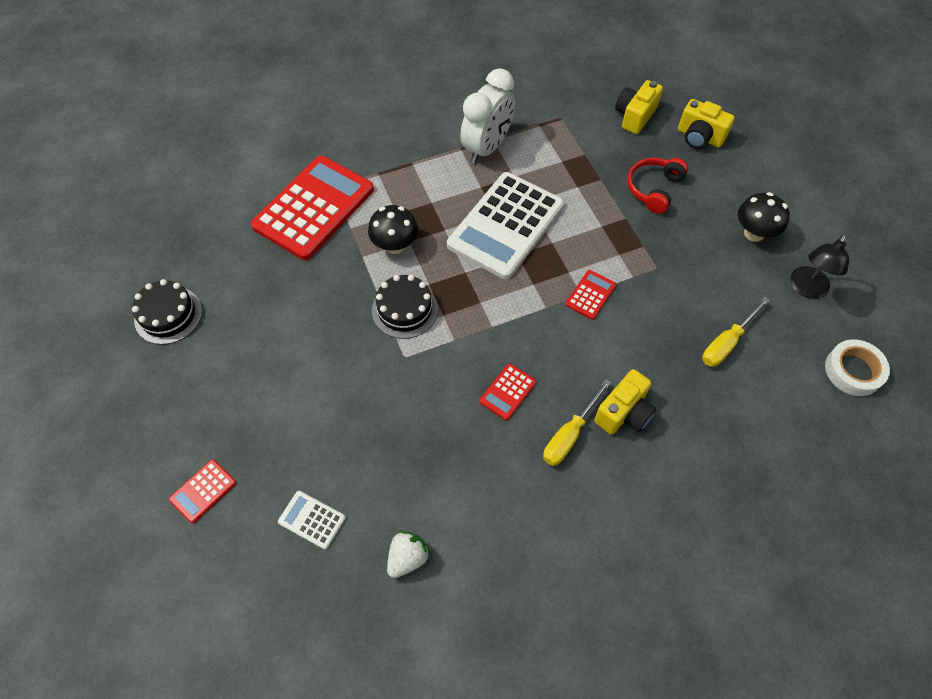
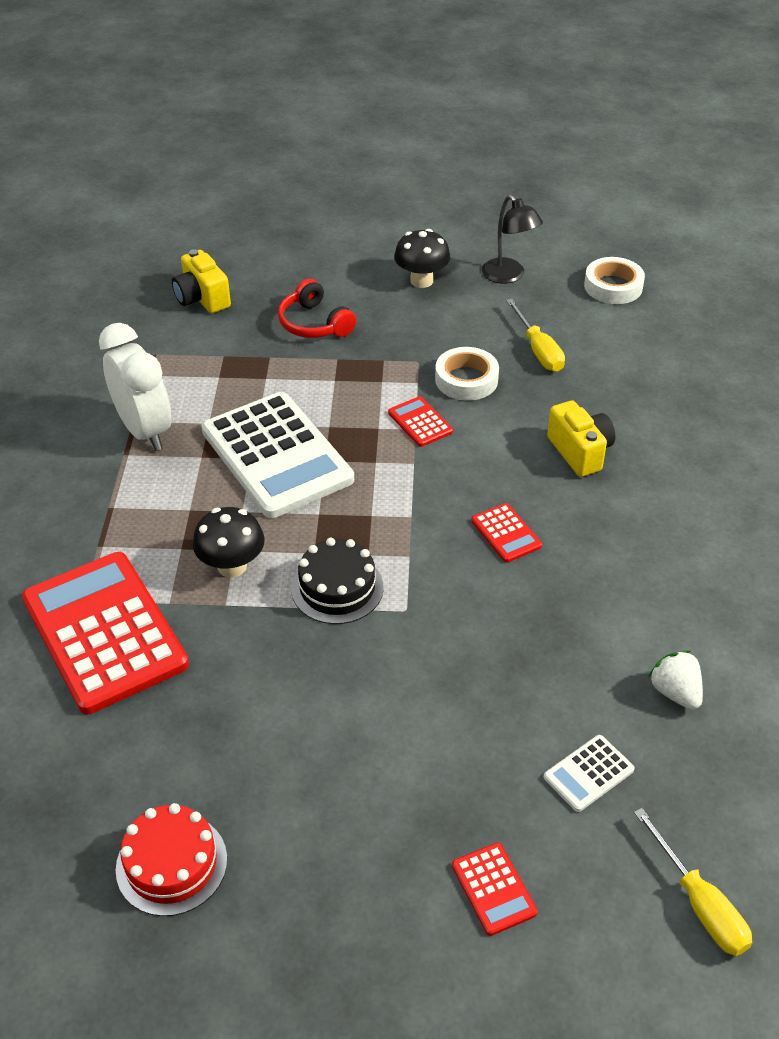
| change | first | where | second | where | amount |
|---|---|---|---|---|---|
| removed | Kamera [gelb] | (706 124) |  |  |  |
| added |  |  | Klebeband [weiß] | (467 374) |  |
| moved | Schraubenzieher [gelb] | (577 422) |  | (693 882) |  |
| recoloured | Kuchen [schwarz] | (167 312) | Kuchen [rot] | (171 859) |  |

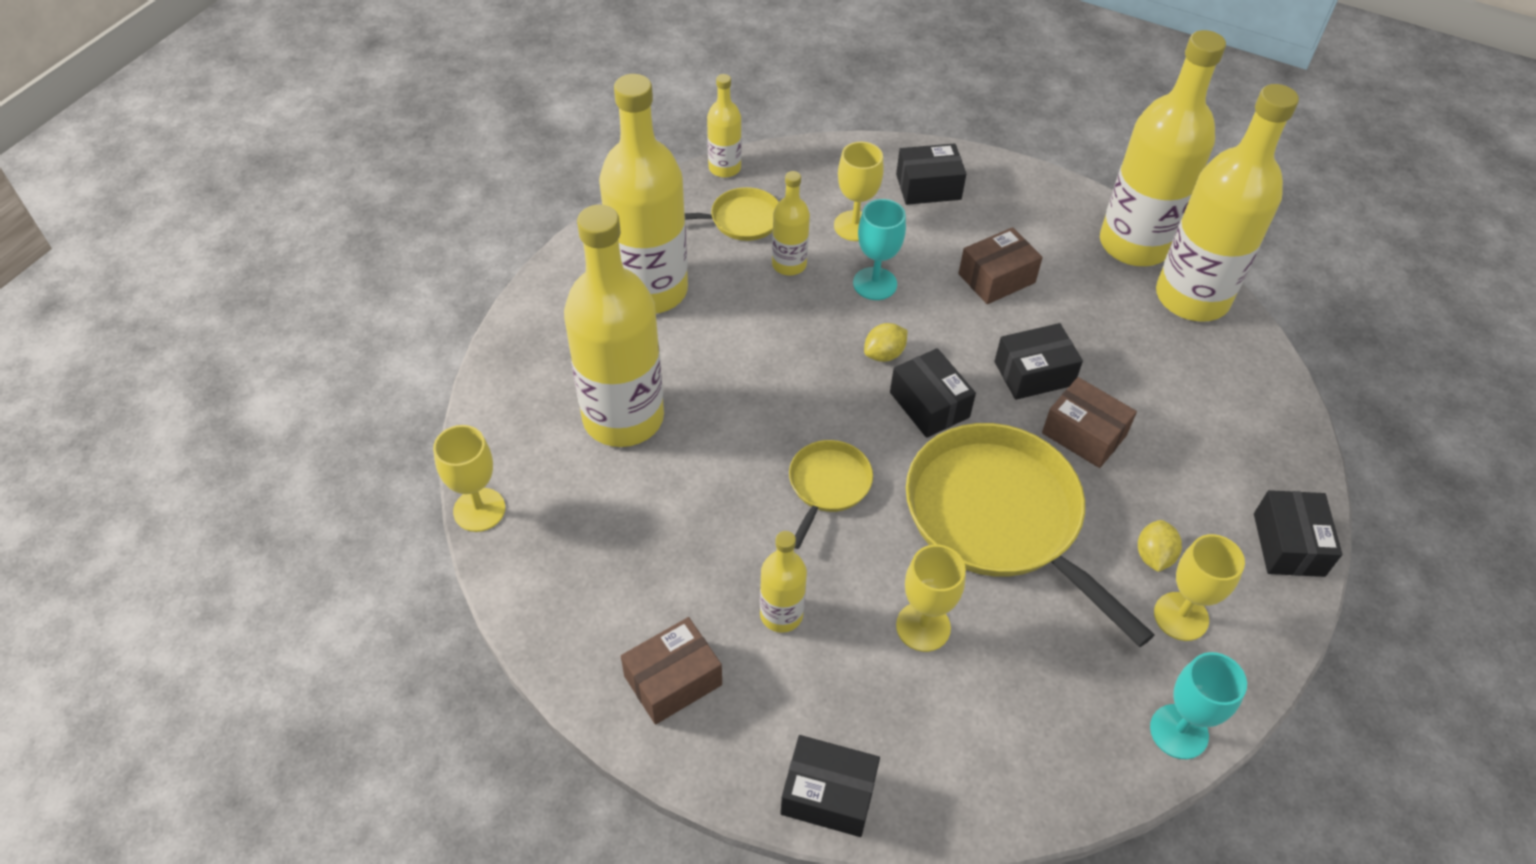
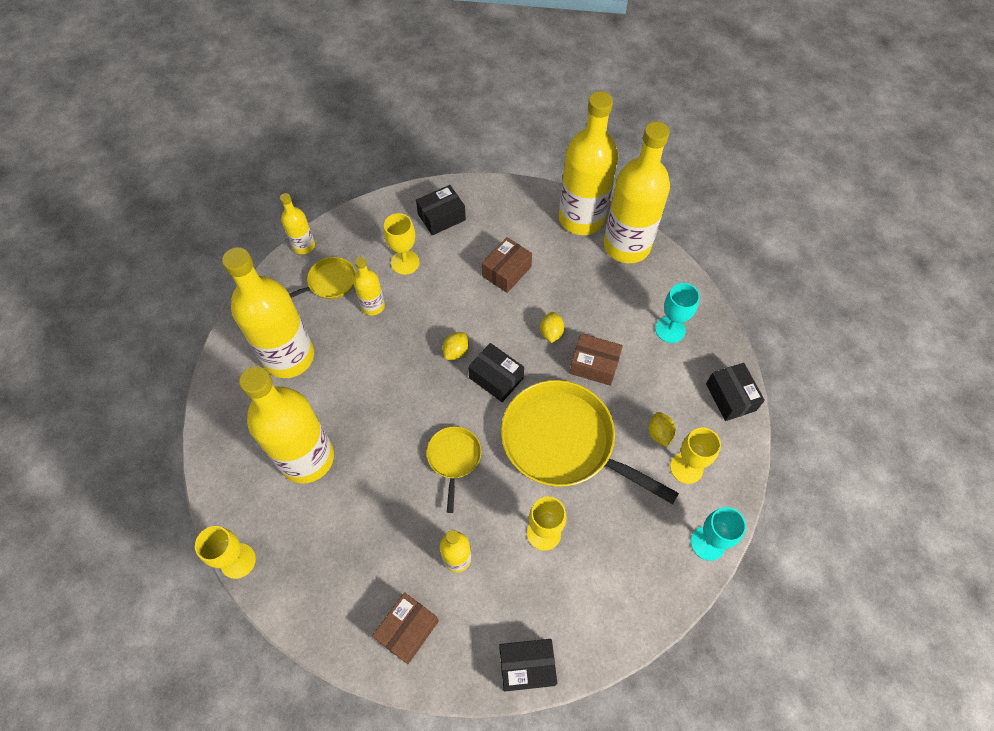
| change | first | where | second | where | amount |
|---|---|---|---|---|---|
| moved | Kelch [türkis] | (879 249) |  | (677 313) |  |
| replaced | Schachtel [schwarz] | (1038 361) | Zitrone [gelb] | (552 327) |  |

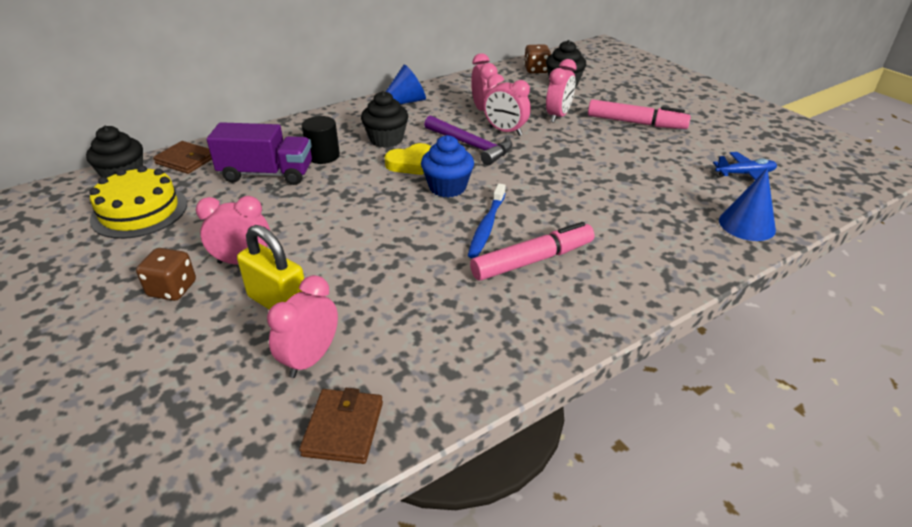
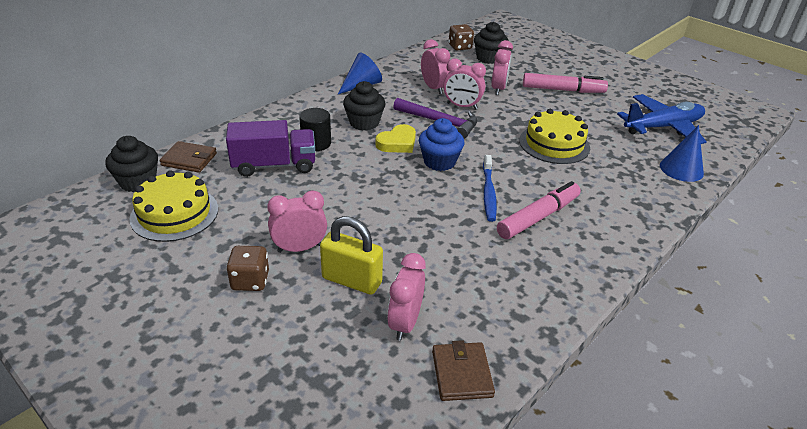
| change | first | where | second | where | amount |
|---|---|---|---|---|---|
| added |  |  | Kuchen [gelb] | (554 136) |  |
| resized | Flugzeug [blau] | (745 166) |  | (662 119) | x1.87 |

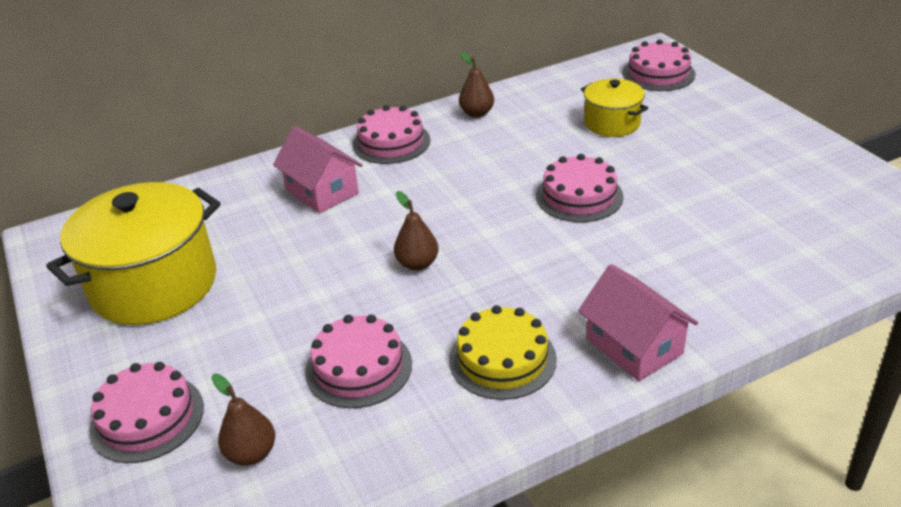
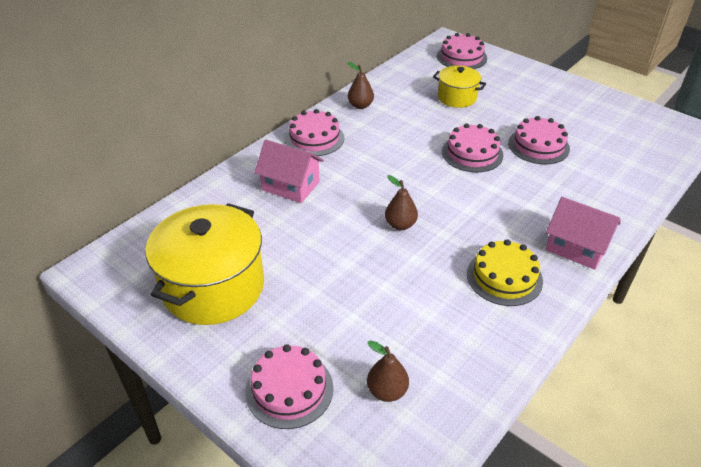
| change | first | where | second | where | amount |
|---|---|---|---|---|---|
| moved | Kuchen [rosa] | (358 361) |  | (539 140) |  |

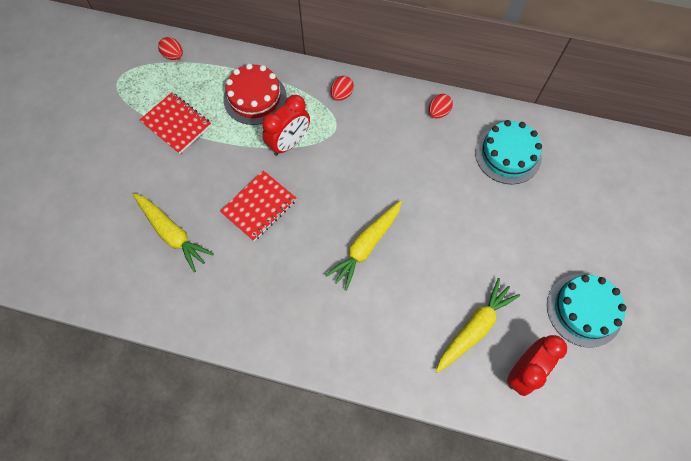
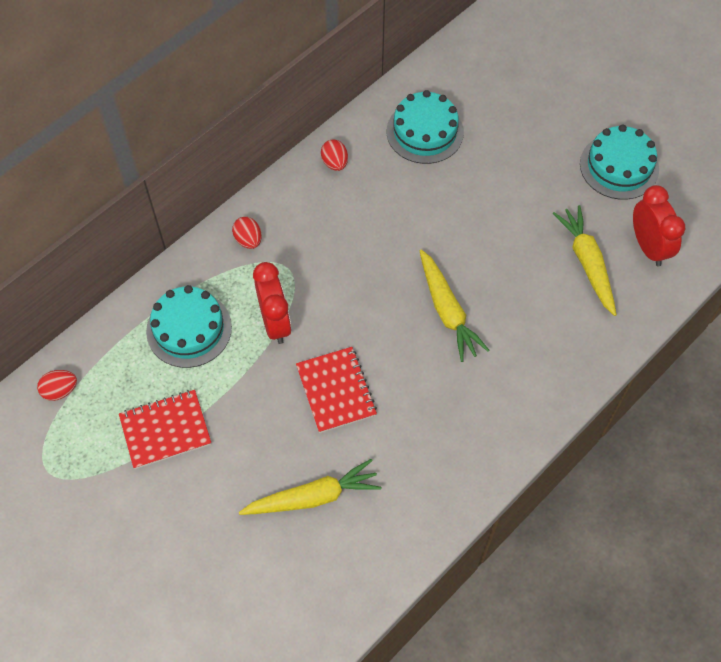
| change | first | where | second | where | amount |
|---|---|---|---|---|---|
| recoloured | Kuchen [rot] | (255 94) | Kuchen [türkis] | (189 326) |  |

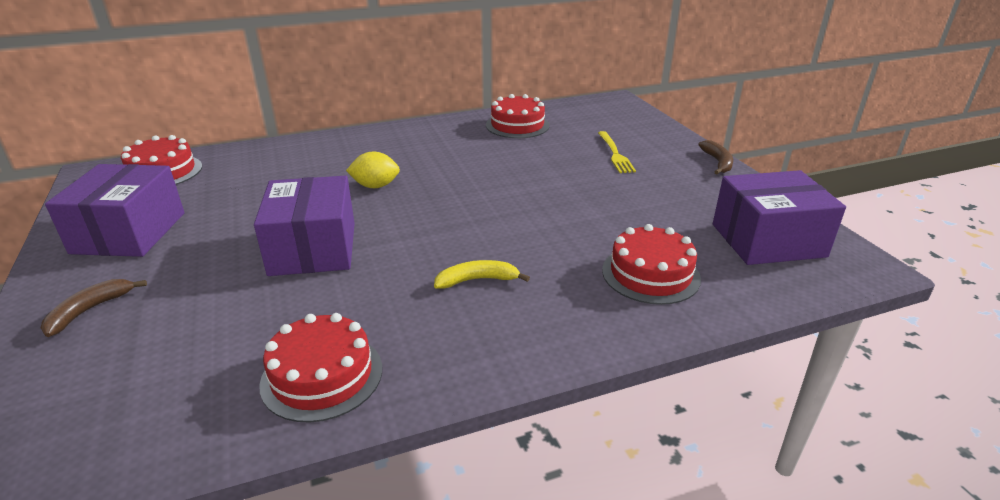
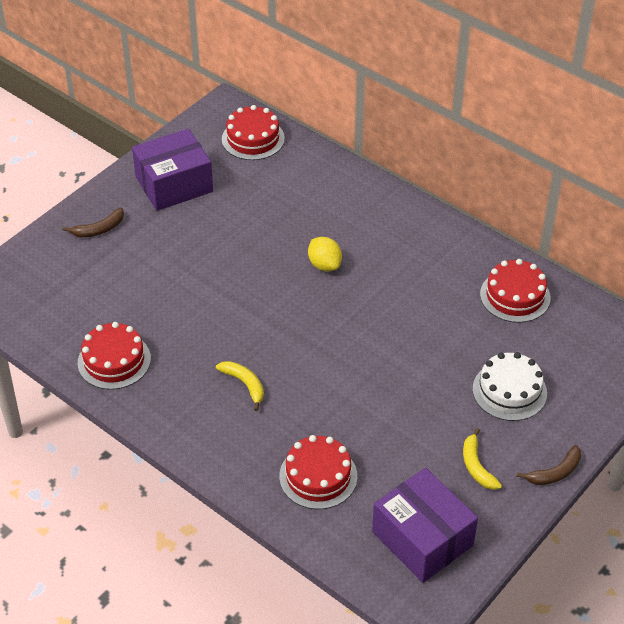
| change | first | where | second | where | amount |
|---|---|---|---|---|---|
| removed | Schachtel [lila] | (304 226) |  |  |  |
| added |  |  | Banane [gelb] | (482 459) |  |
| replaced | Gabel [gelb] | (617 152) | Kuchen [weiß] | (510 386) |  |
| turned | Banane [braun] | (94 308) |  | (93 222) | 150 degrees clockwise |

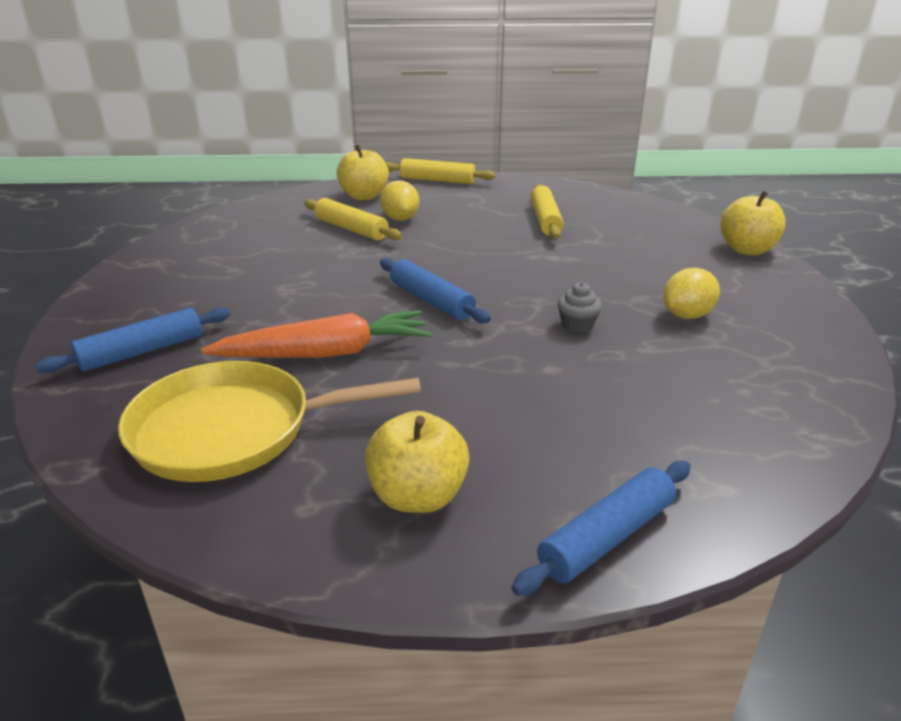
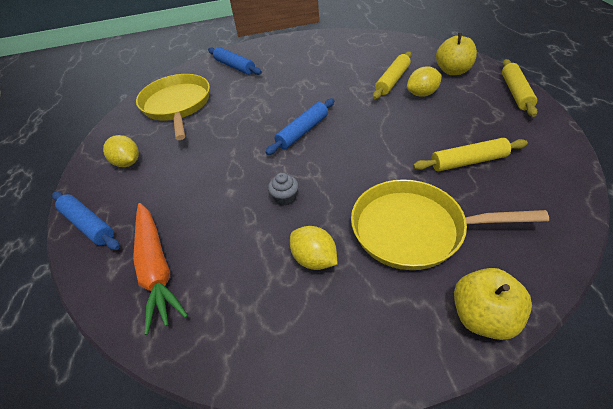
| change | first | where | second | where | amount |
|---|---|---|---|---|---|
| added |  |  | Pfanne [gelb] | (450 224) |  |
| moved | Karotte [orange] | (316 334) |  | (160 269) |  |
| replaced | Apfel [gelb] | (417 462) | Zitrone [gelb] | (121 151) |  |

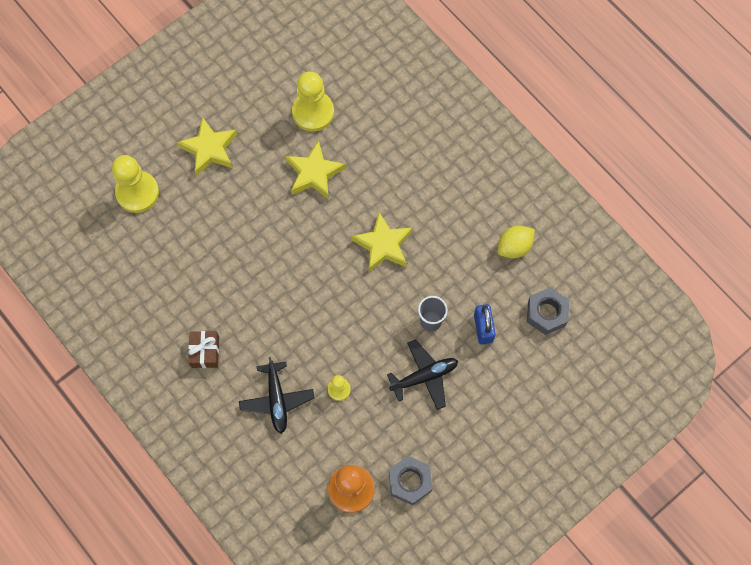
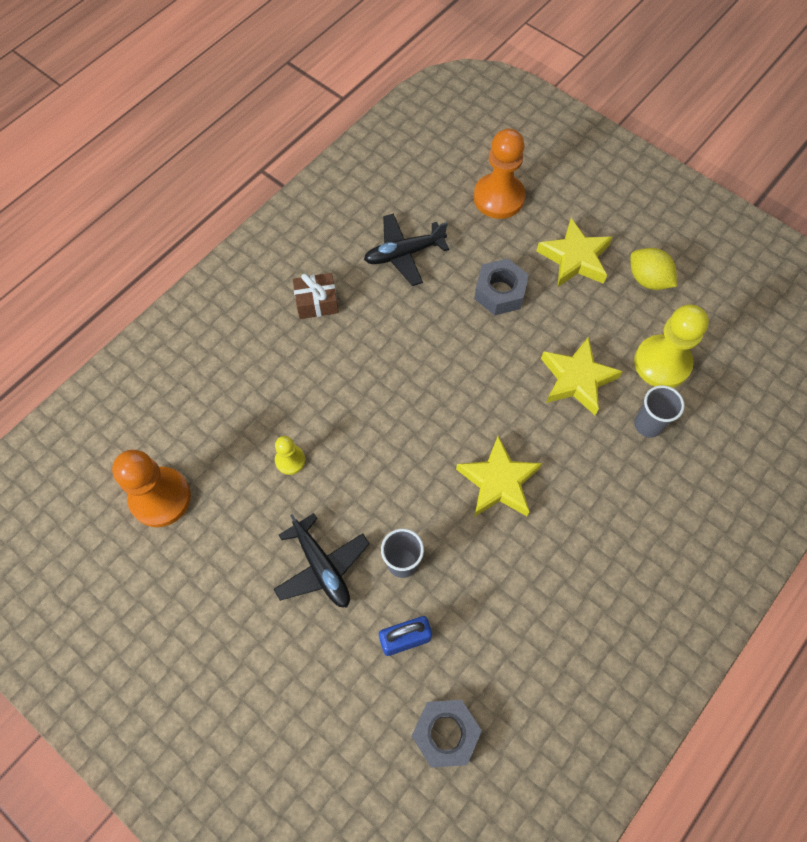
| change | first | where | second | where | amount |
|---|---|---|---|---|---|
| added |  |  | Becher [grau] | (659 411) |  |
| moved | Flugzeug [schwarz] | (276 395) |  | (406 249) |  |
| moved | Sechskantmutter [grau] | (410 480) |  | (501 286) |  |
| moved | Zitrone [gelb] | (516 242) |  | (653 269) |  |
| recoloured | Bauer [gelb] | (135 184) | Bauer [orange] | (500 174) |  |

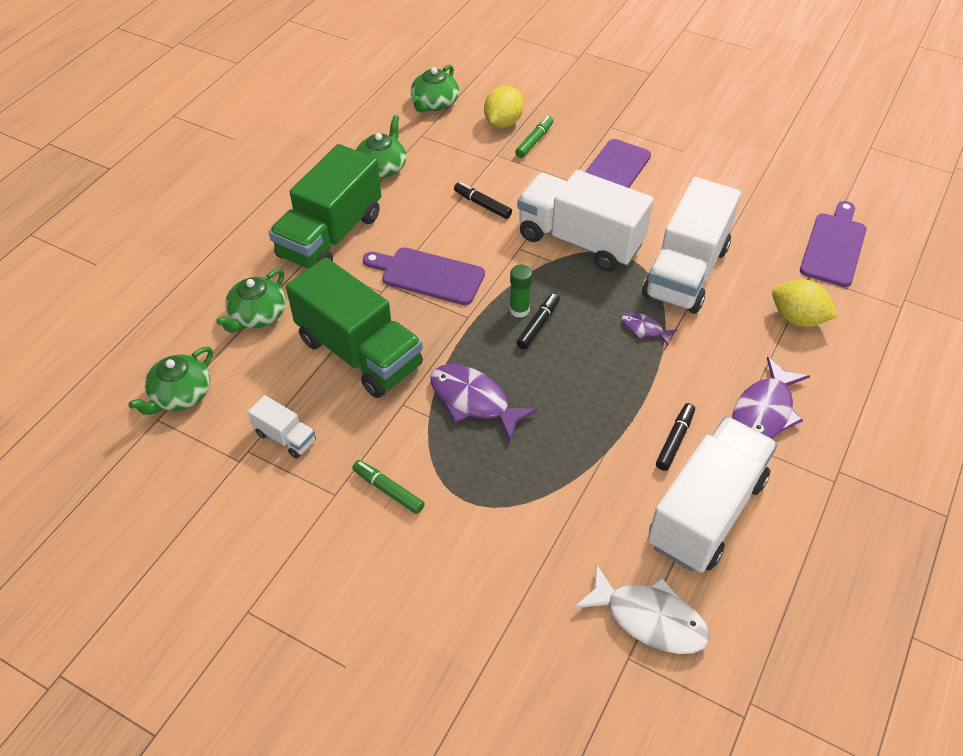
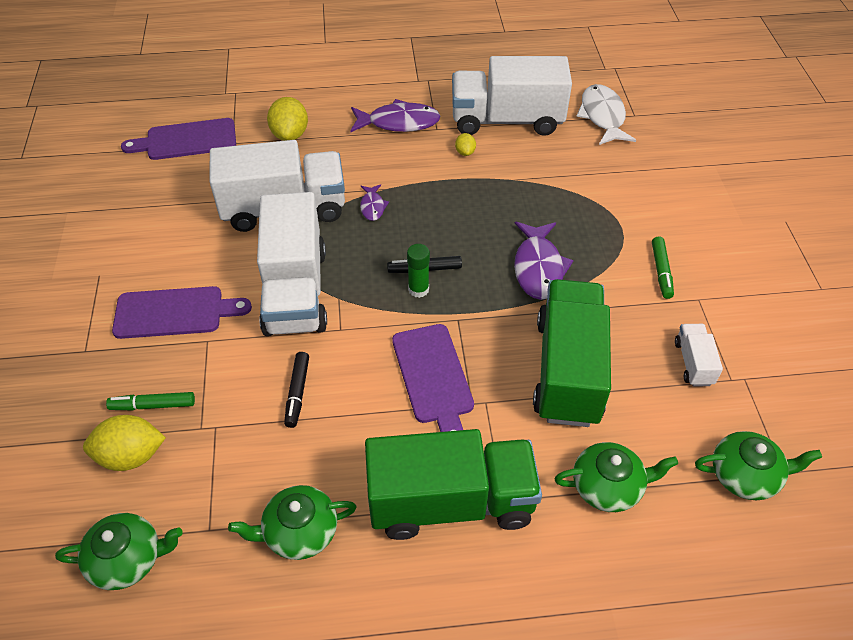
| change | first | where | second | where | amount |
|---|---|---|---|---|---|
| replaced | Filzstift [schwarz] | (675 437) | Zitrone [gelb] | (465 144) |  |

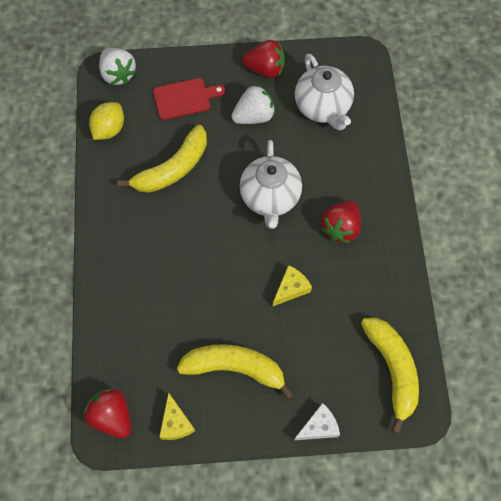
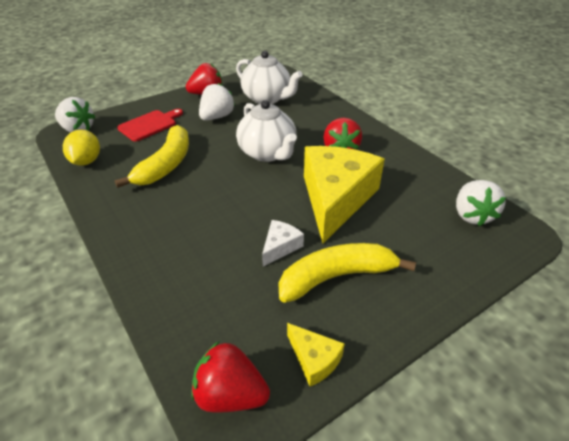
| change | first | where | second | where | amount |
|---|---|---|---|---|---|
| moved | Käse [weiß] | (317 421) |  | (283 243) |  |
| replaced | Banane [gelb] | (390 376) | Erdbeere [weiß] | (481 203) |  |
| resized | Käse [gelb] | (292 285) |  | (344 194) | x2.37 |

